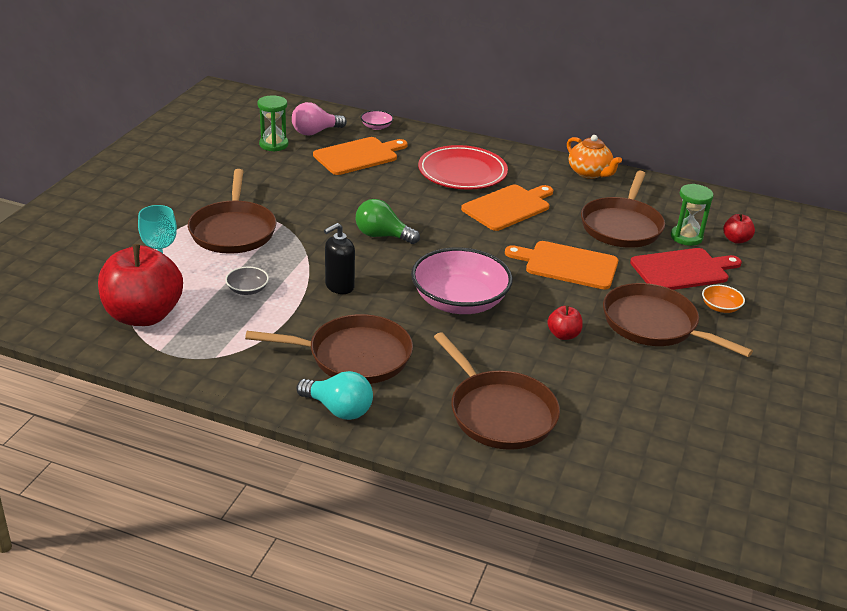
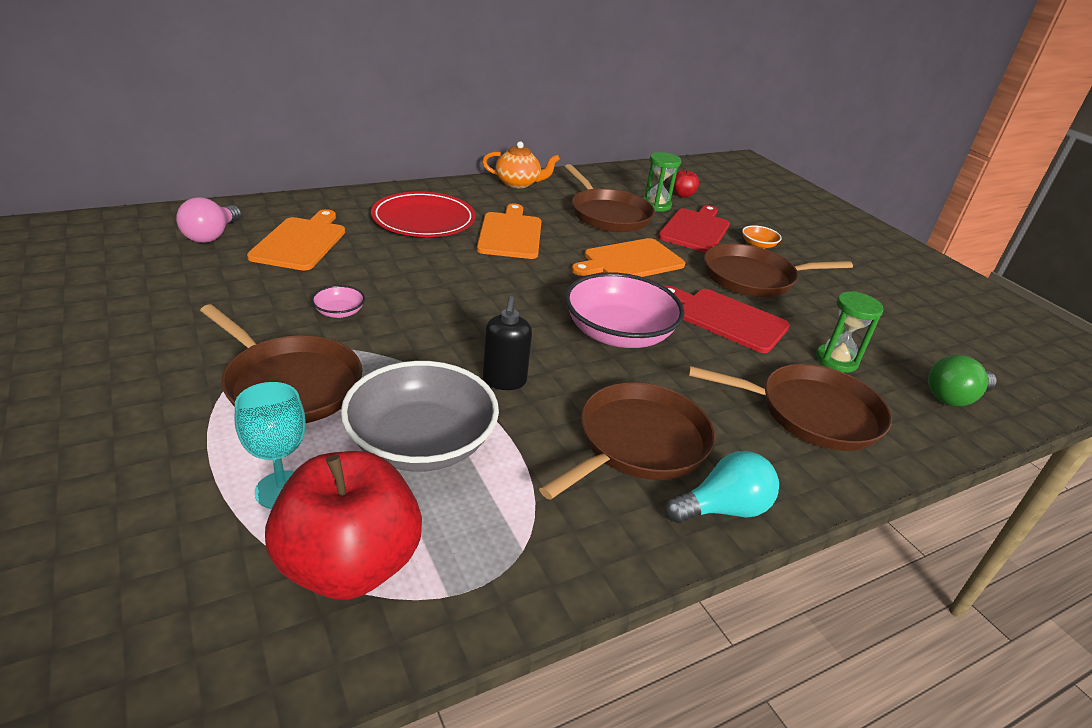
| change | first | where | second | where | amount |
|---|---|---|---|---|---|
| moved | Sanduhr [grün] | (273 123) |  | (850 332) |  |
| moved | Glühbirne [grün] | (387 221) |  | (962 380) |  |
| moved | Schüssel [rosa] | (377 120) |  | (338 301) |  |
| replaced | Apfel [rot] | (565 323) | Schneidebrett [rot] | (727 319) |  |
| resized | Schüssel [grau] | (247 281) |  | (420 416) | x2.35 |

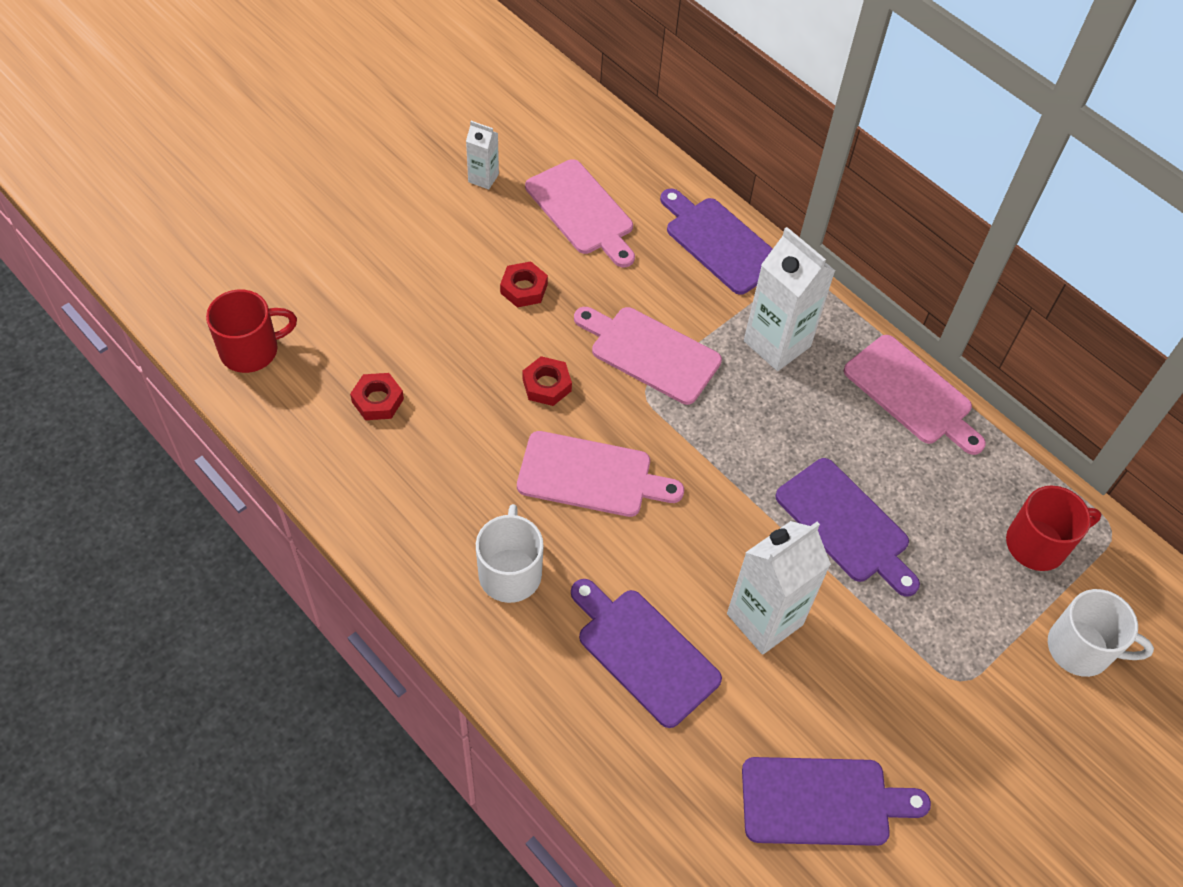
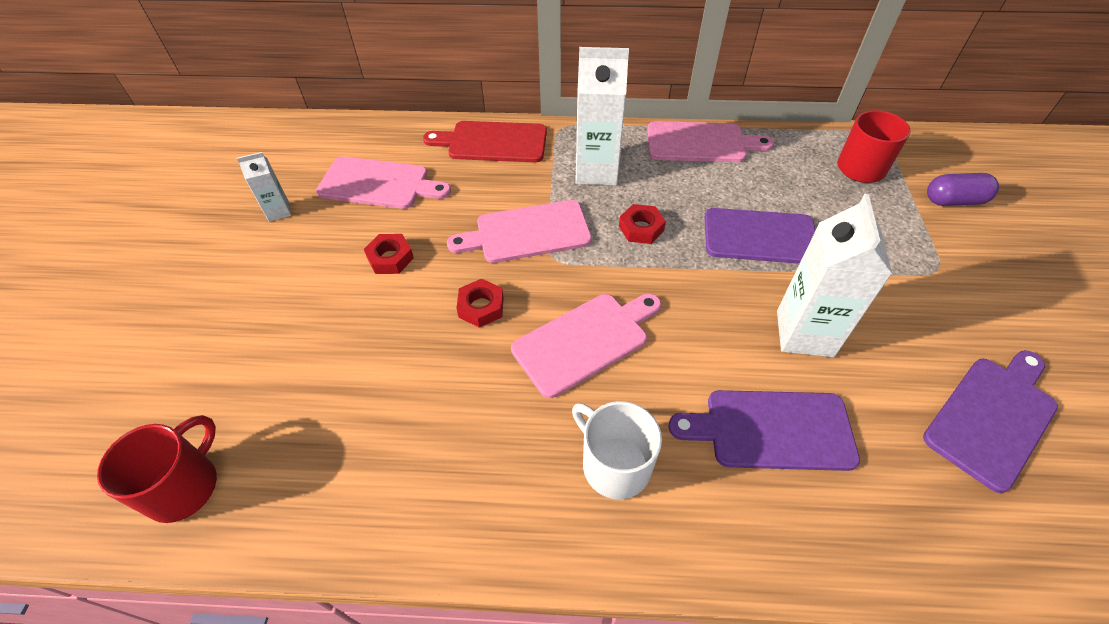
| change | first | where | second | where | amount |
|---|---|---|---|---|---|
| moved | Sechskantmutter [rot] | (377 396) |  | (642 224) |  |
| replaced | Tasse [weiß] | (1101 633) | Kapsel [lila] | (963 189) |  |
| recoloured | Schneidebrett [lila] | (716 242) | Schneidebrett [rot] | (485 142) |  |

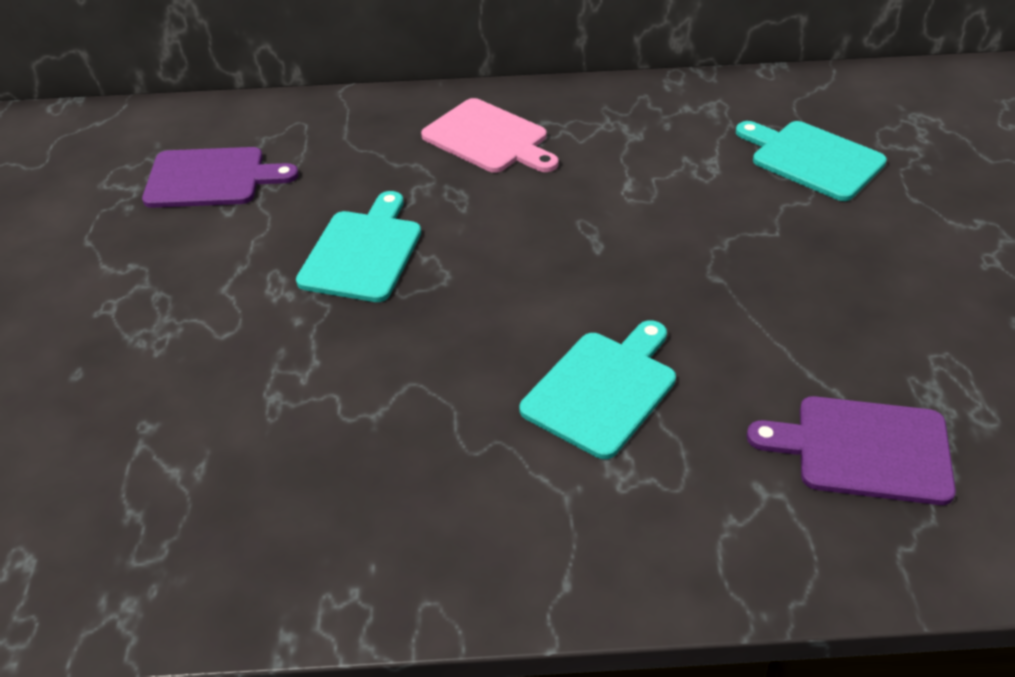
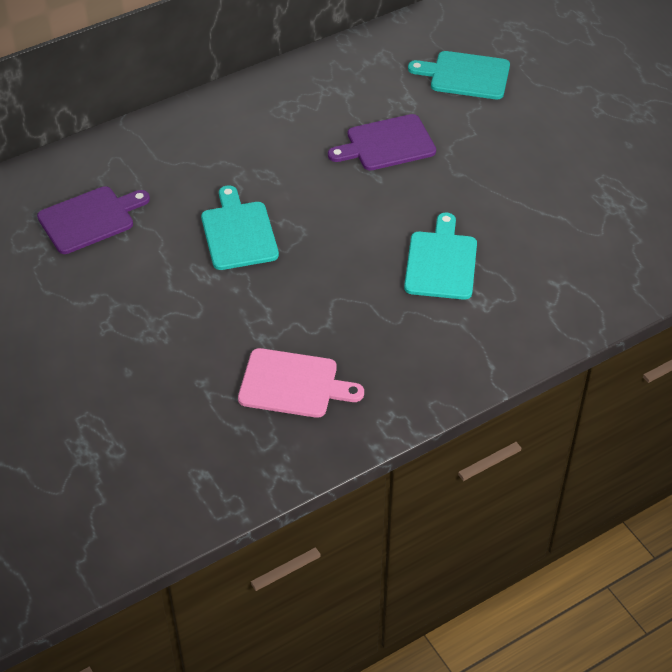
| change | first | where | second | where | amount |
|---|---|---|---|---|---|
| moved | Schneidebrett [rosa] | (489 135) |  | (301 383) |  |
| moved | Schneidebrett [lila] | (851 450) |  | (382 142) |  |

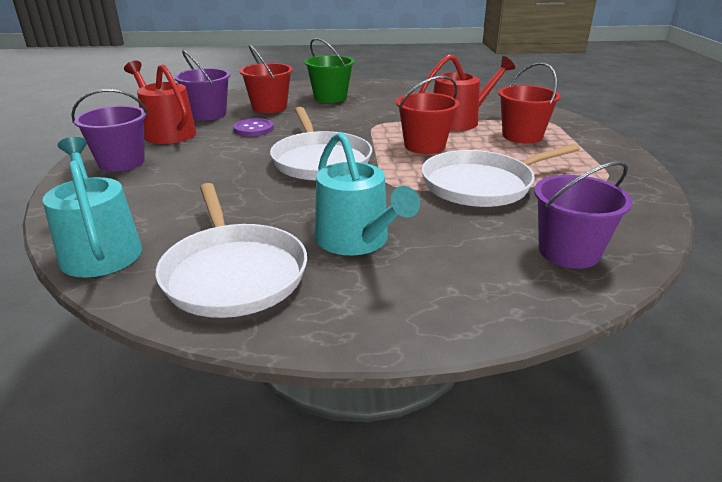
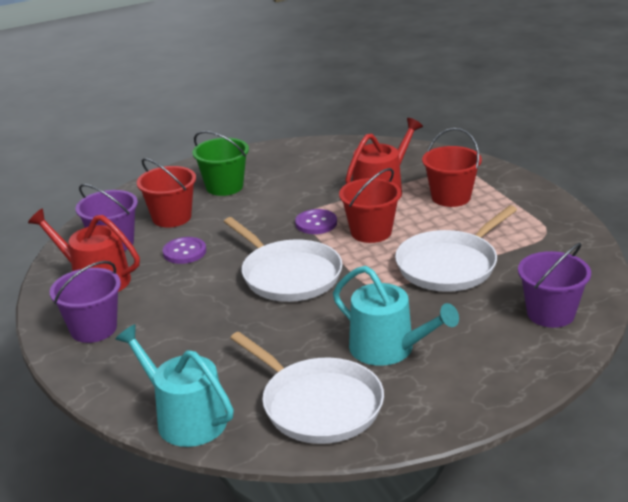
| change | first | where | second | where | amount |
|---|---|---|---|---|---|
| added |  |  | Knopf [lila] | (316 221) |  |

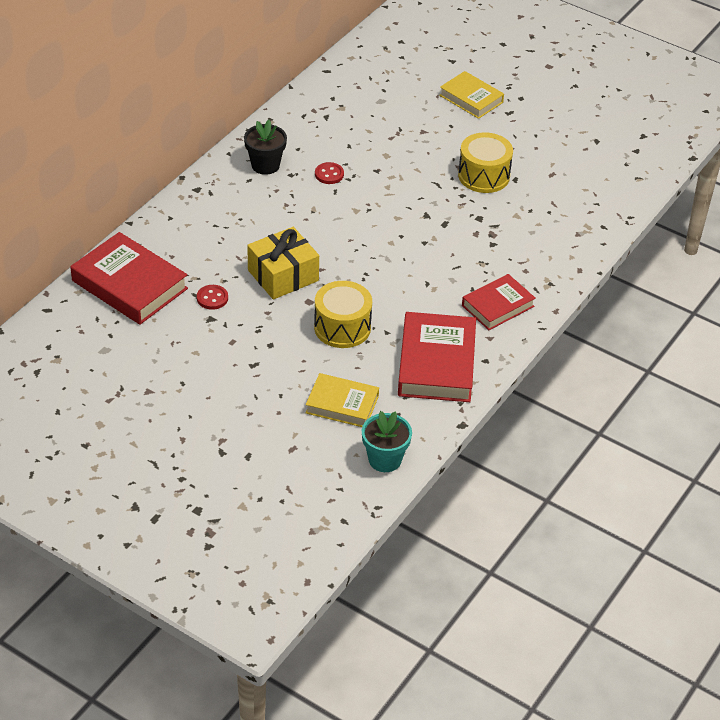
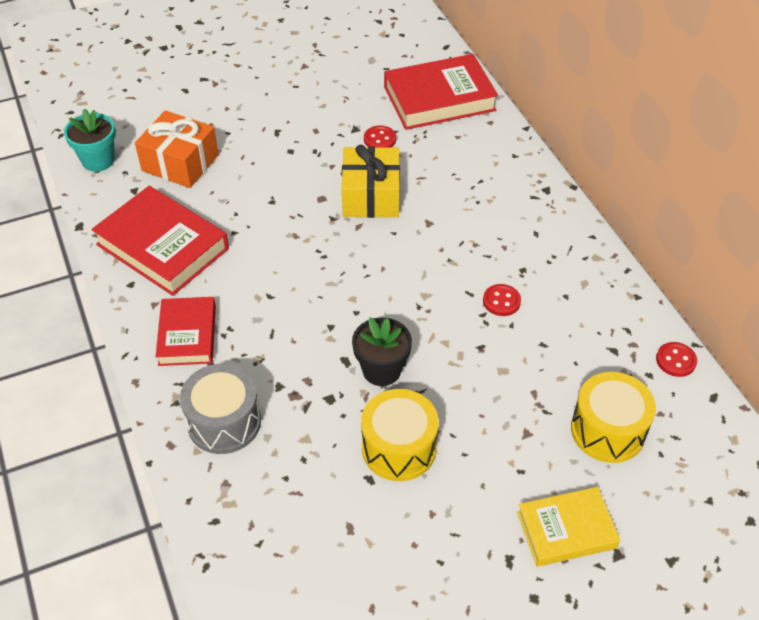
| change | first | where | second | where | amount |
|---|---|---|---|---|---|
| added |  |  | Trommel [grau] | (220 409) |  |
| added |  |  | Knopf [rot] | (676 359) |  |
| moved | Blumentopf [schwarz] | (265 147) |  | (382 351) |  |
| moved | Trommel [gelb] | (343 314) |  | (613 417) |  |
| replaced | Buch [gelb] | (342 400) | Geschenk [orange] | (177 149) |  |

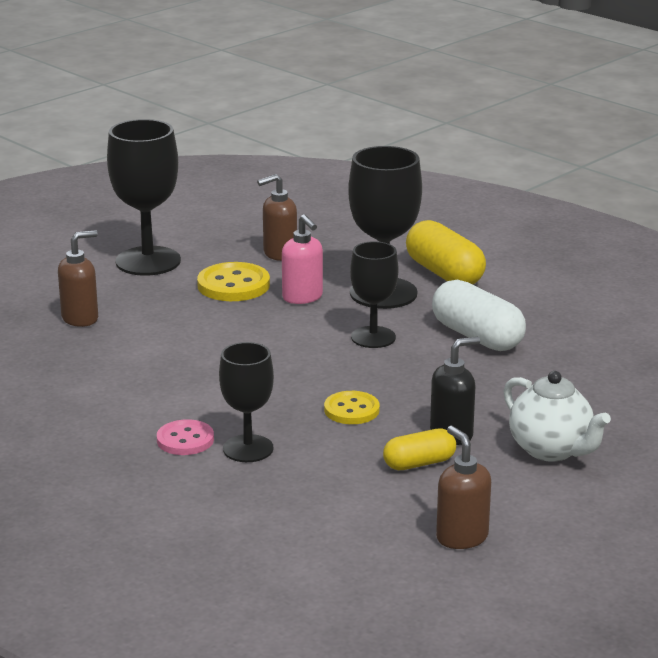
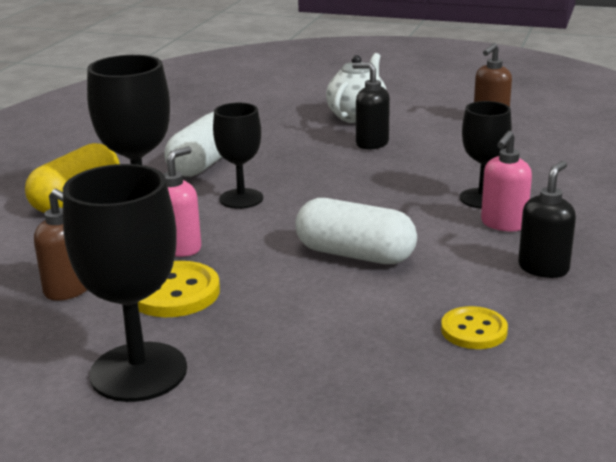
| change | first | where | second | where | amount |
|---|---|---|---|---|---|
| removed | Seifenspender [braun] | (78 278) |  |  |  |
| removed | Kapsel [gelb] | (419 449) |  |  |  |
| added |  |  | Kapsel [weiß] | (356 231) |  |
| added |  |  | Seifenspender [schwarz] | (547 219) |  |
| moved | Knopf [gelb] | (352 407) |  | (474 327) |  |
| replaced | Knopf [rosa] | (185 437) | Seifenspender [rosa] | (506 181) |  |

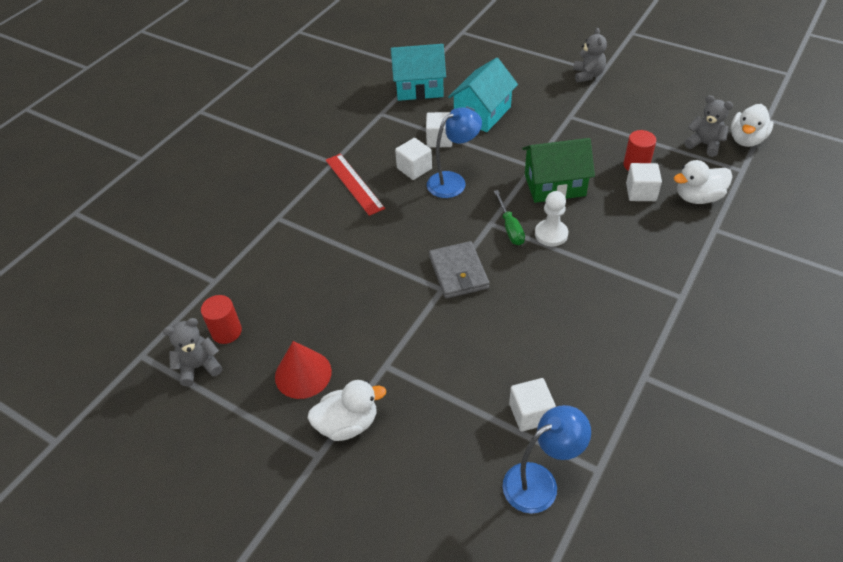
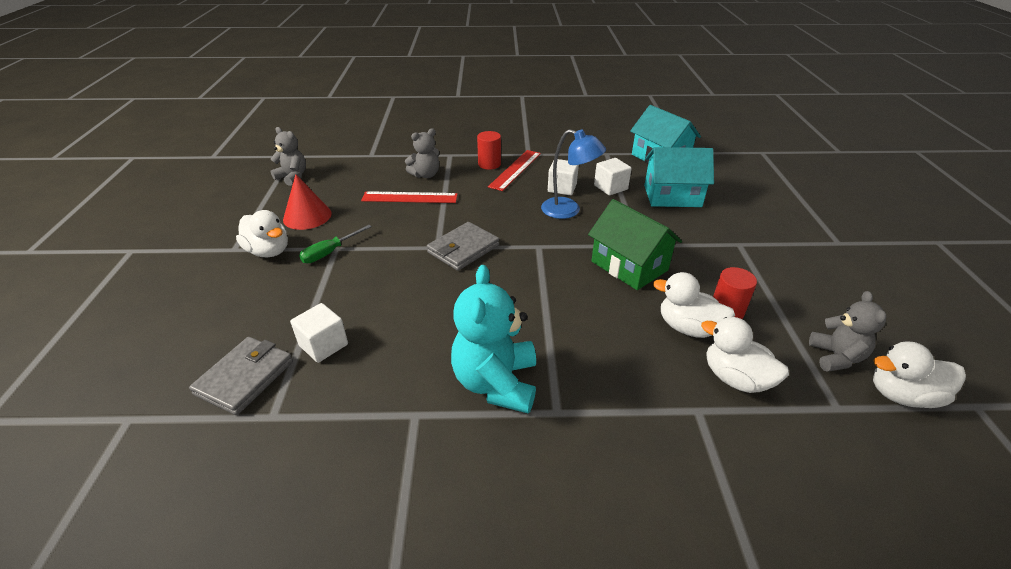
| change | first | where | second | where | amount |
|---|---|---|---|---|---|
| removed | Bauer [weiß] | (551 218) |  |  |  |
| added |  |  | Lineal [rot] | (409 197) |  |
| added |  |  | Teddybär [türkis] | (493 339) |  |
| moved | Vollzylinder [rot] | (221 319) |  | (489 150) |  |
| moved | Schraubenzieher [grün] | (509 217) |  | (335 244) |  |
| moved | Teddybär [grau] | (590 55) |  | (422 153) |  |
| replaced | Lampe [blau] | (546 459) | Geldbörse [grau] | (241 376) |  |
| replaced | Kubus [weiß] | (644 182) | Ente [weiß] | (694 305) |  |

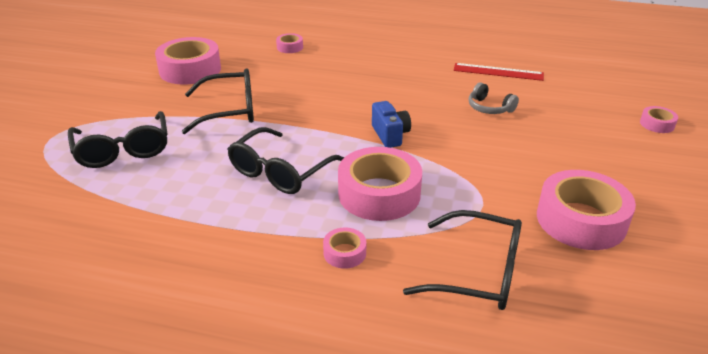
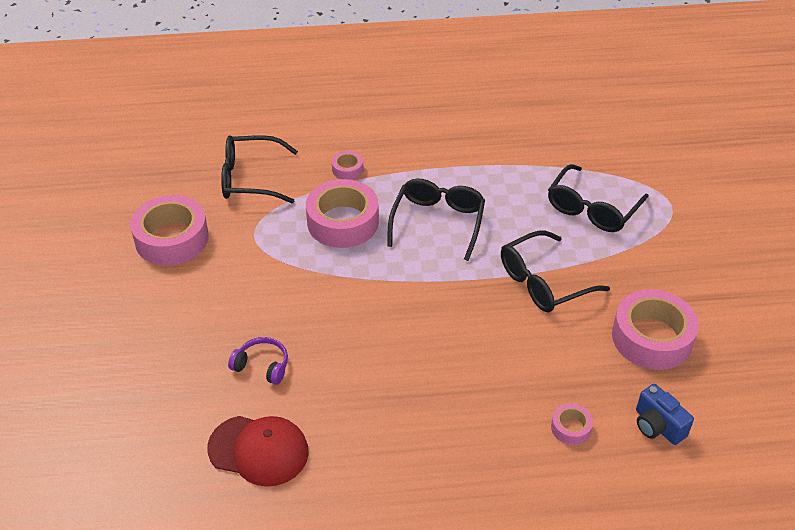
| change | first | where | second | where | amount |
|---|---|---|---|---|---|
| removed | Klebeband [rosa] | (659 119) |  |  |  |
| moved | Kamera [blau] | (391 124) |  | (665 414) |  |
| replaced | Lineal [rot] | (498 72) | Kappe [rot] | (258 451) |  |
| recoloured | Kopfhörer [grau] | (494 98) | Kopfhörer [lila] | (258 361) |  |
| turned | Brille [schwarz] | (117 139) |  | (598 198) | 105 degrees counterclockwise |

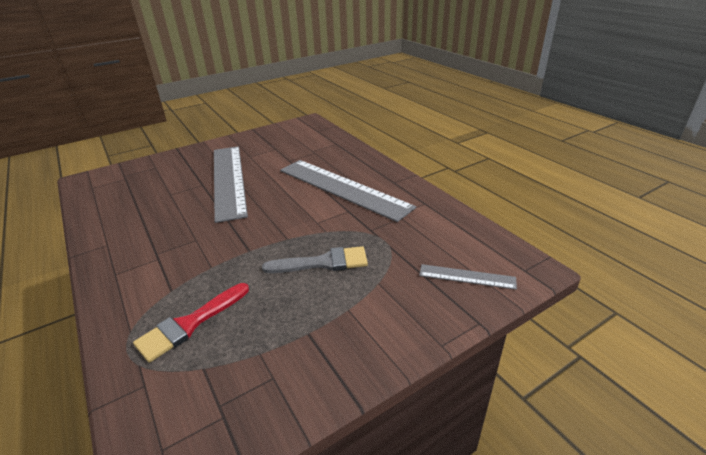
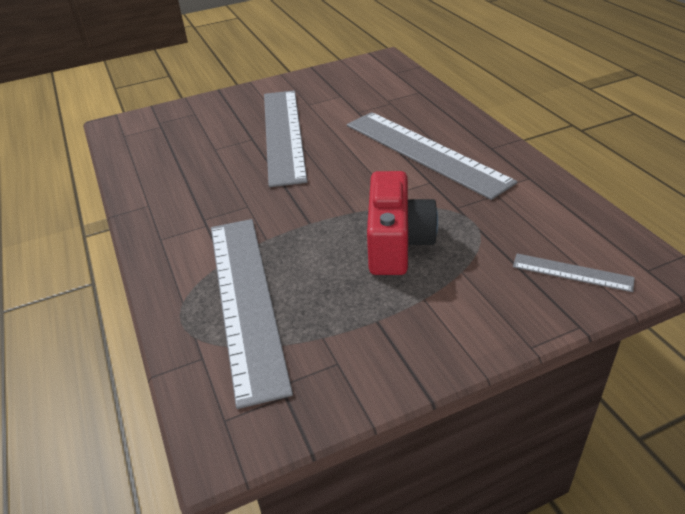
| change | first | where | second | where | amount |
|---|---|---|---|---|---|
| replaced | Pinsel [rot] | (191 323) | Lineal [grau] | (252 314) |  |
| replaced | Pinsel [grau] | (315 259) | Kamera [rot] | (402 223) |  |

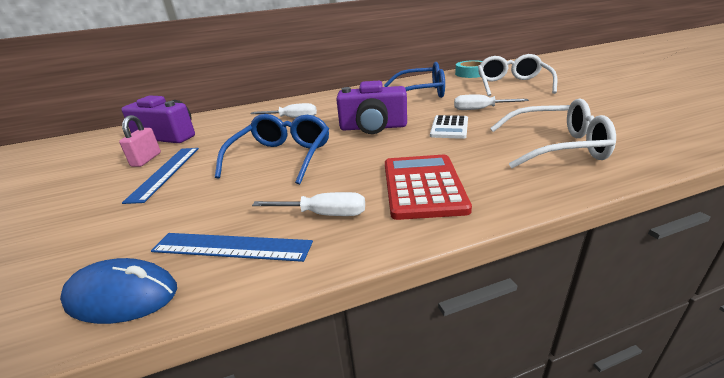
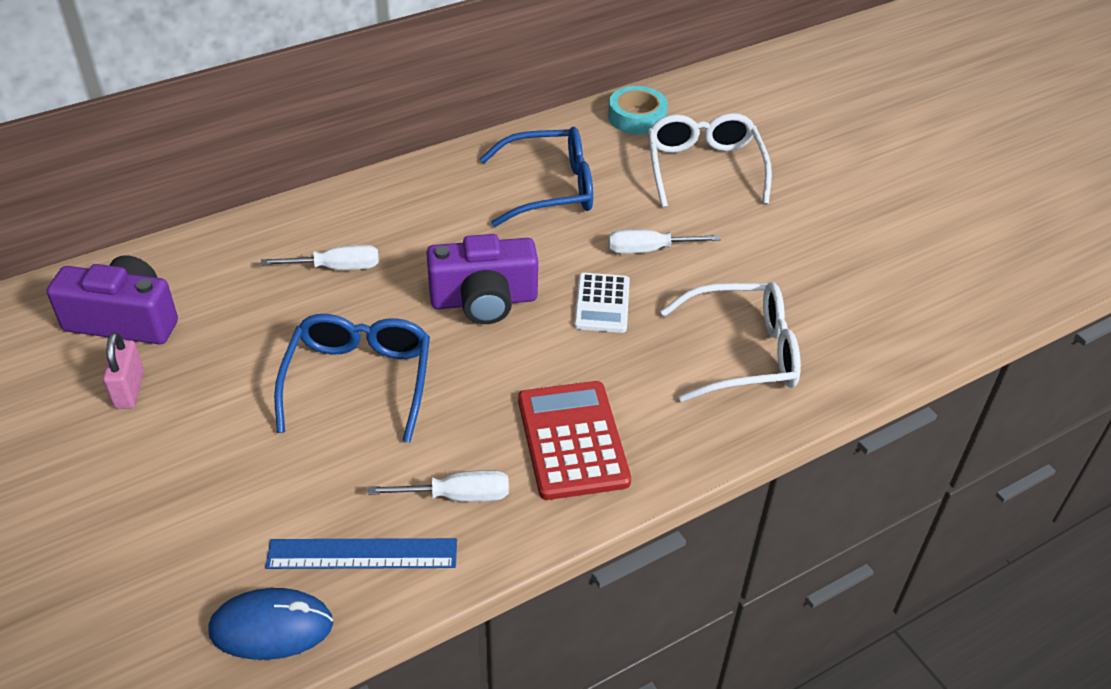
| change | first | where | second | where | amount |
|---|---|---|---|---|---|
| removed | Lineal [blau] | (160 176) |  |  |  |

